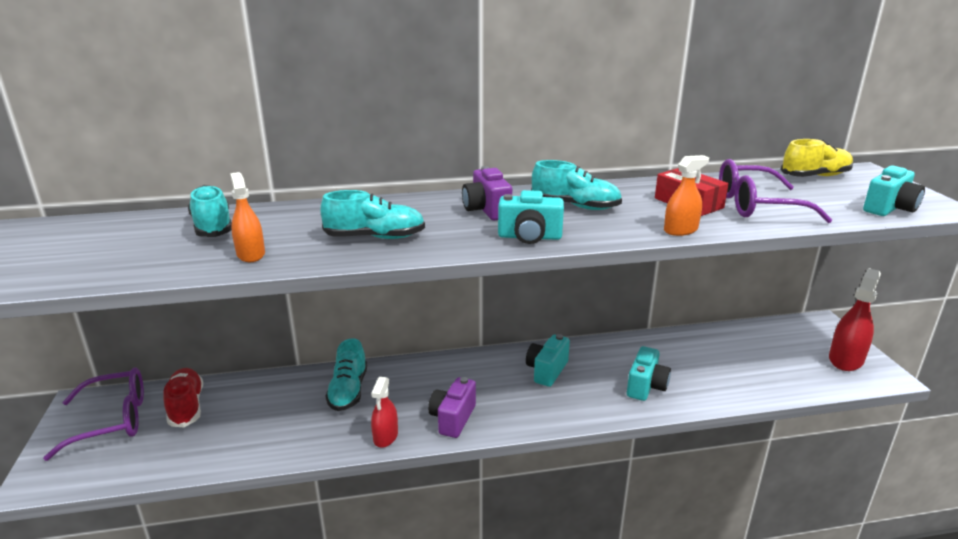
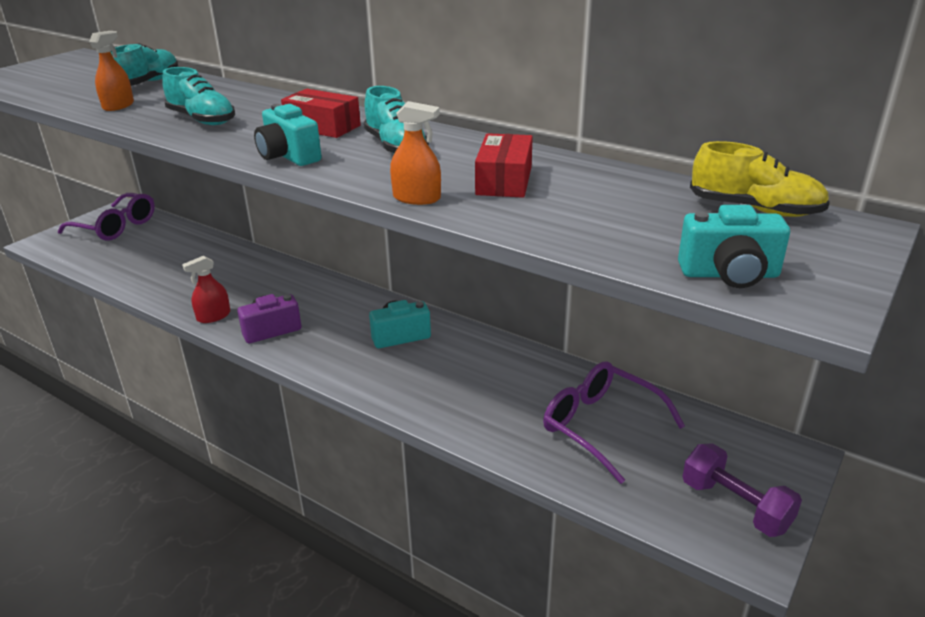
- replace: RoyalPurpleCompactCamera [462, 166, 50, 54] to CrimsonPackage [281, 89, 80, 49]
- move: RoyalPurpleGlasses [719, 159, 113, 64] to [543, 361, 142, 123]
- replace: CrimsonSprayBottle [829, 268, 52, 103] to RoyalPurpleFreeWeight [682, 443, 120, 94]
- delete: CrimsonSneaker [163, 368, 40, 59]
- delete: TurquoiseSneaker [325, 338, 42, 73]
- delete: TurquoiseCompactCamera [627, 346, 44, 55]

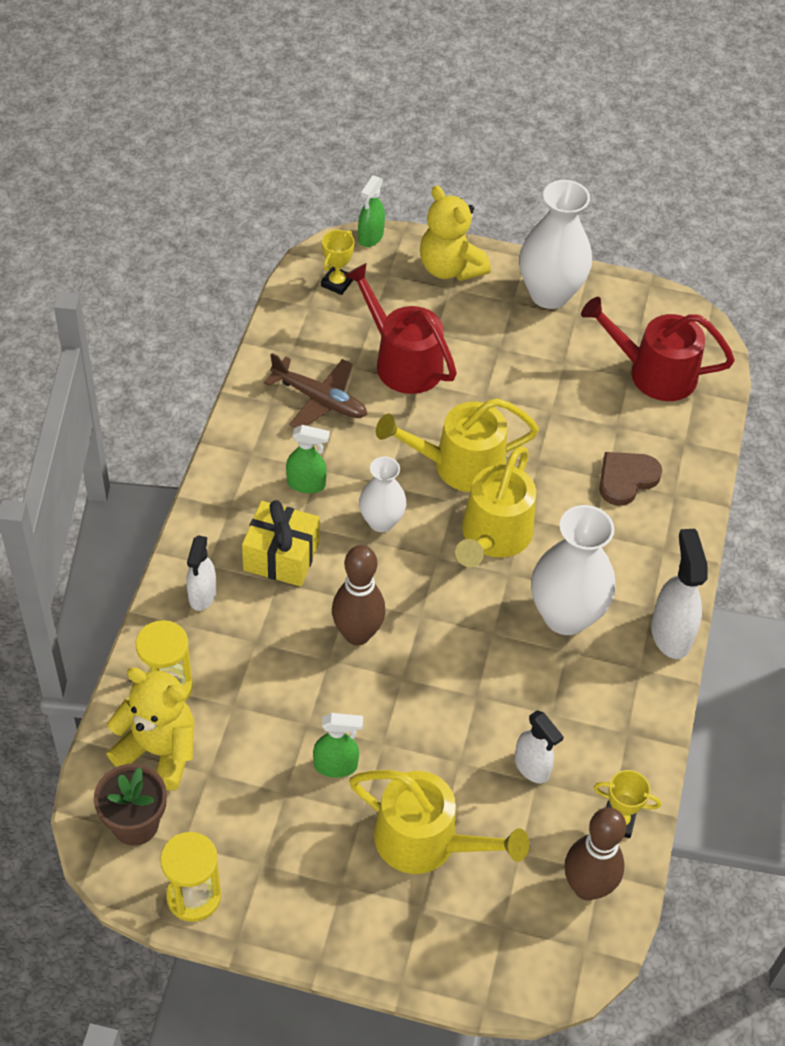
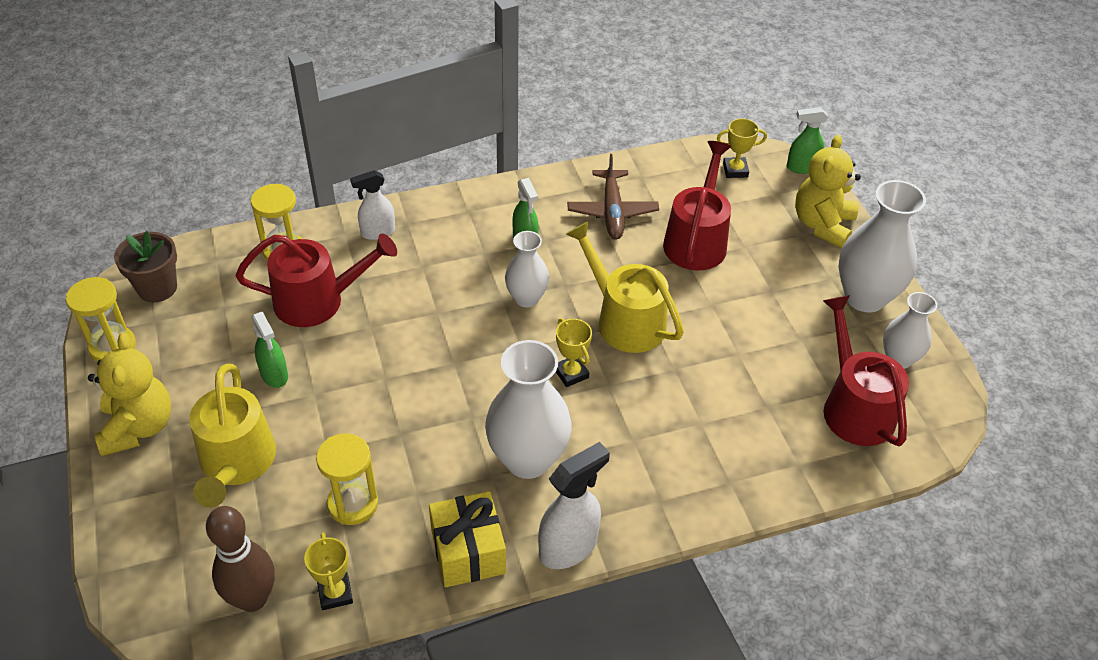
- move: YellowTeddy [107, 667, 87, 124] to [88, 333, 83, 123]
- insert: CrimsonWateringCan [236, 234, 161, 93]
- replace: SnowWhiteSprayBottle [515, 710, 49, 73] to YellowHourglass [316, 433, 62, 92]
- move: YellowGift [242, 500, 78, 86] to [429, 491, 77, 96]
- replace: YellowWateringCan [455, 446, 81, 121] to YellowTrophy [556, 318, 36, 69]
- insert: SnowWhiteFlowerVase [883, 292, 54, 77]
- delete: BrownBowlingPin [332, 545, 53, 100]
- delete: BrownLoveHeart [599, 452, 63, 54]

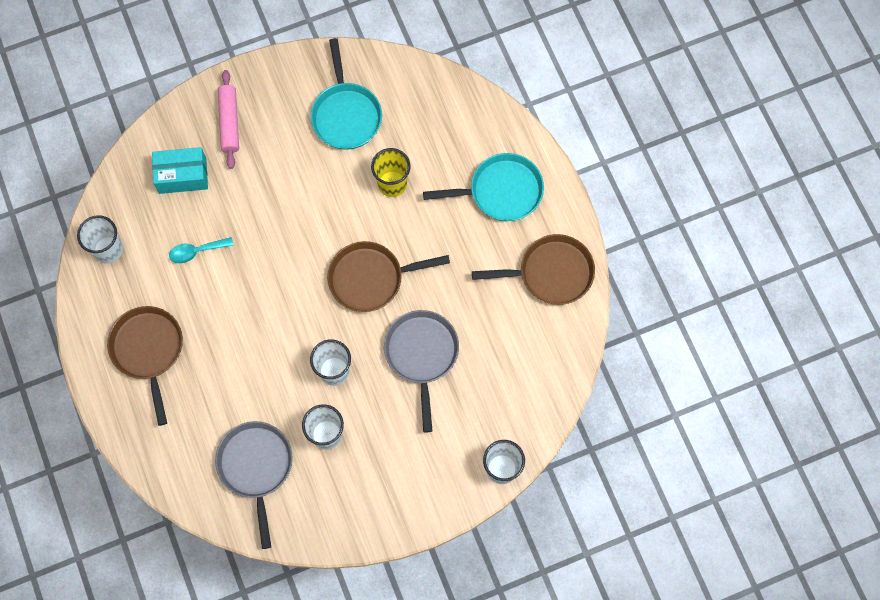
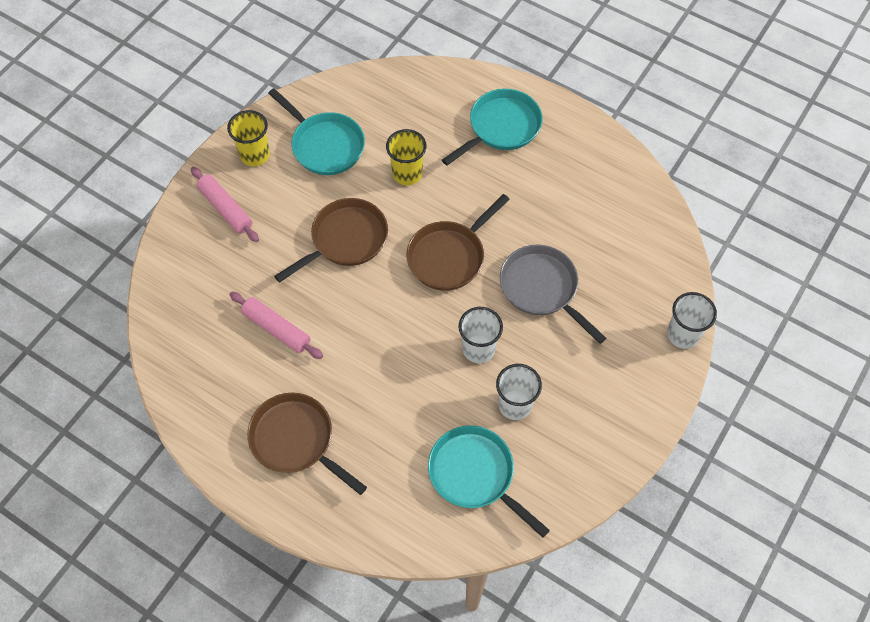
- insert: YellowBeaker [227, 110, 43, 56]
- replace: TurquoiseTeaspoon [169, 237, 65, 26] to PinkRollingPin [229, 292, 94, 67]
- move: BrownSkillet [472, 234, 123, 71] to [274, 198, 114, 85]
- recolor: AshGreySkillet [215, 421, 78, 128] to TurquoiseSkillet [428, 426, 122, 112]
- delete: SnowWhiteBeaker [77, 215, 46, 49]
- delete: TurquoisePackage [152, 147, 56, 47]

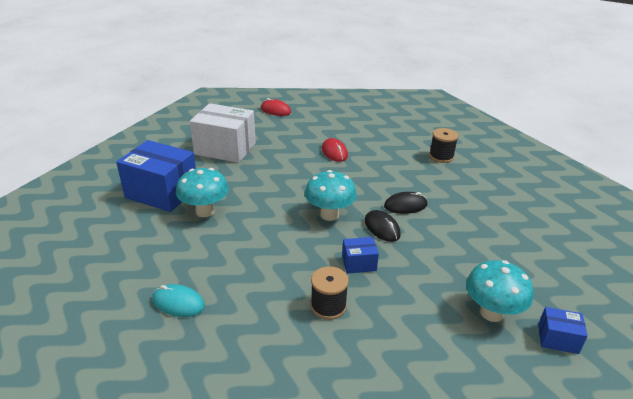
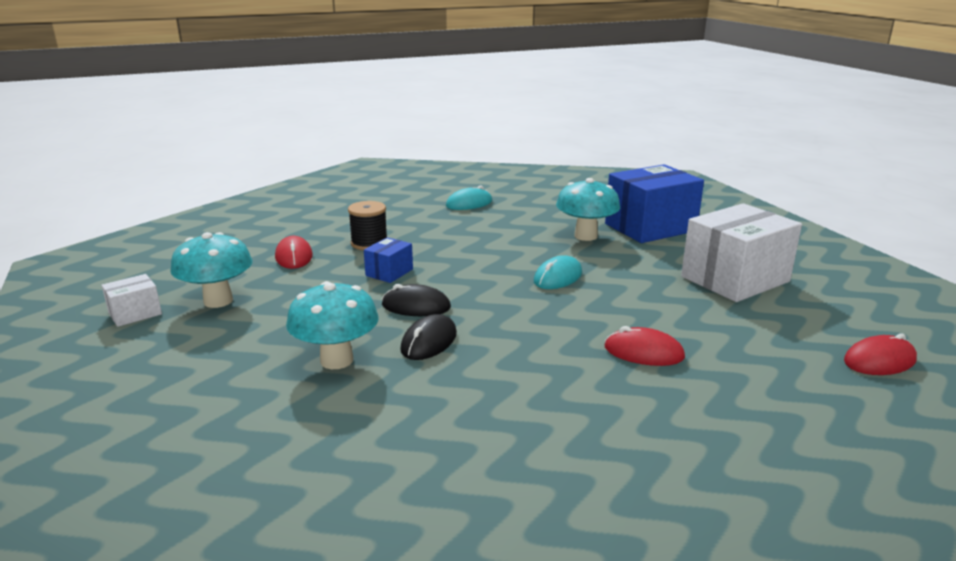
- recolor: BluePackage [538, 307, 50, 47] to SnowWhitePackage [102, 274, 60, 53]
- insert: CrimsonComputerMouse [275, 236, 38, 33]
- move: TurquoiseMushroom [305, 170, 52, 51] to [286, 281, 93, 88]
- insert: TurquoiseComputerMouse [534, 255, 48, 34]
- delete: EbonySpool [429, 128, 30, 35]

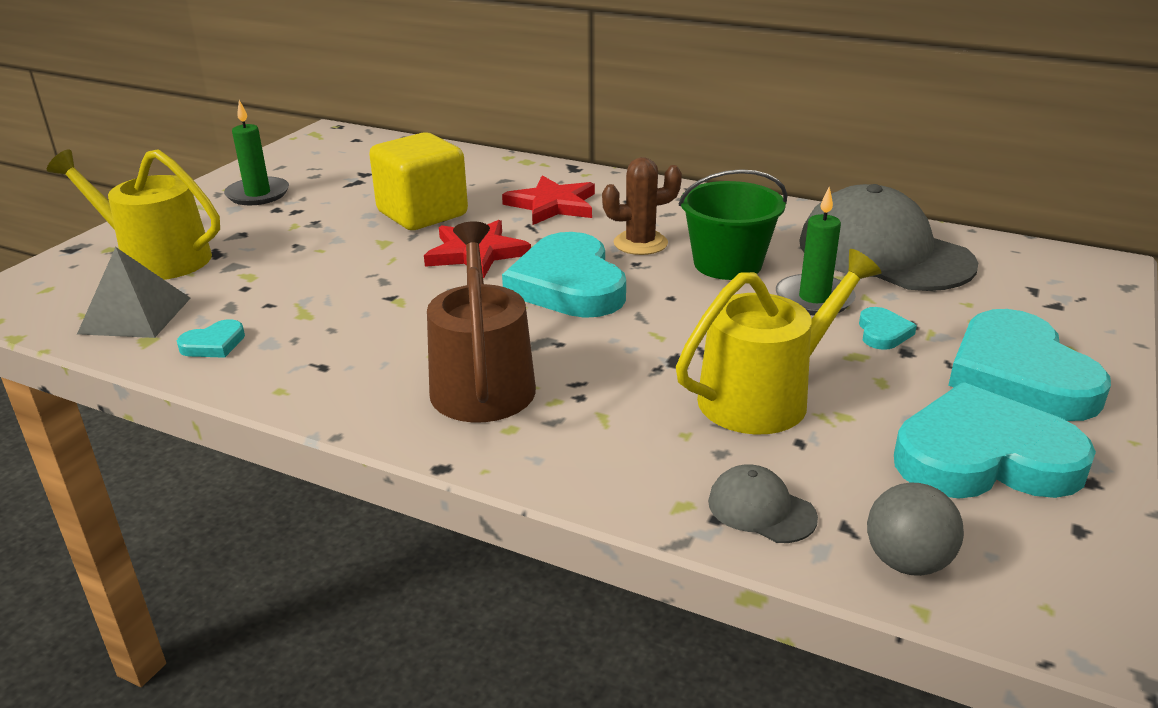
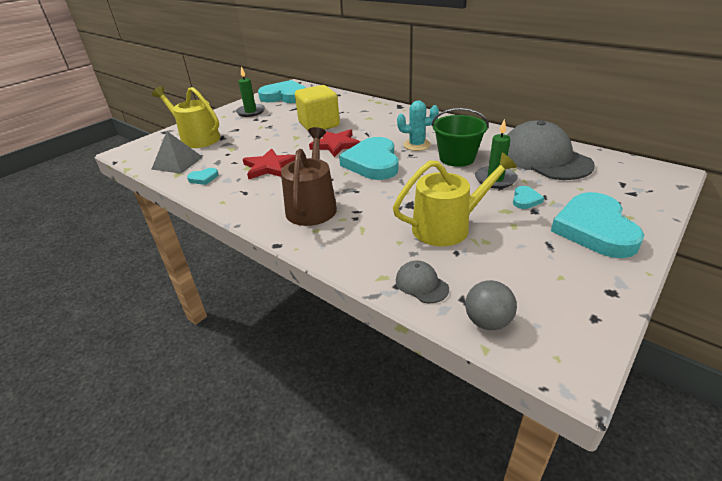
- move: CrimsonStarShape [502, 175, 93, 50] to [243, 148, 52, 32]
- move: TurquoiseLoveHeart [894, 382, 202, 117] to [258, 80, 48, 23]
- recolor: BrownSaguaroCactus [602, 157, 80, 98] to TurquoiseSaguaroCactus [397, 100, 42, 51]

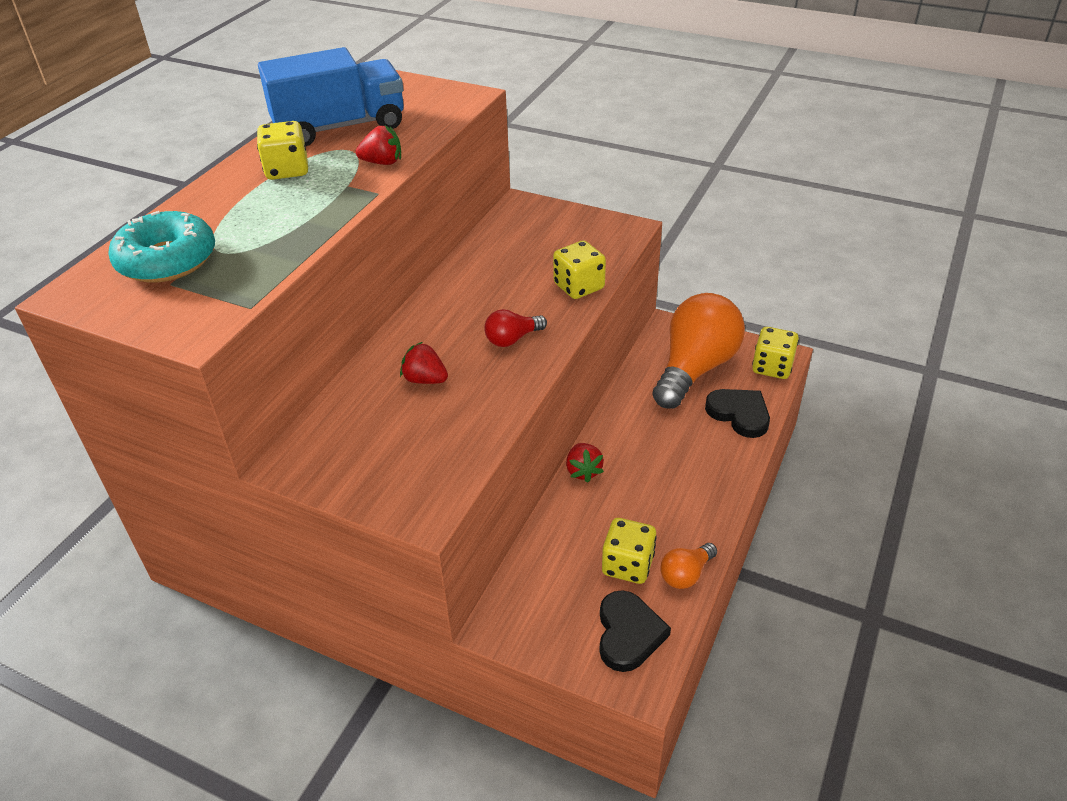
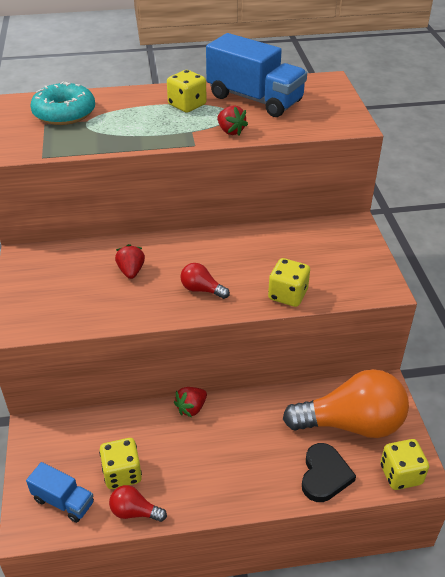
- replace: EbonyLoveHeart [599, 590, 72, 82] to BlueTruck [26, 462, 68, 61]
- recolor: OrangeLightbulb [660, 543, 57, 46] to CrimsonLightbulb [109, 485, 58, 37]

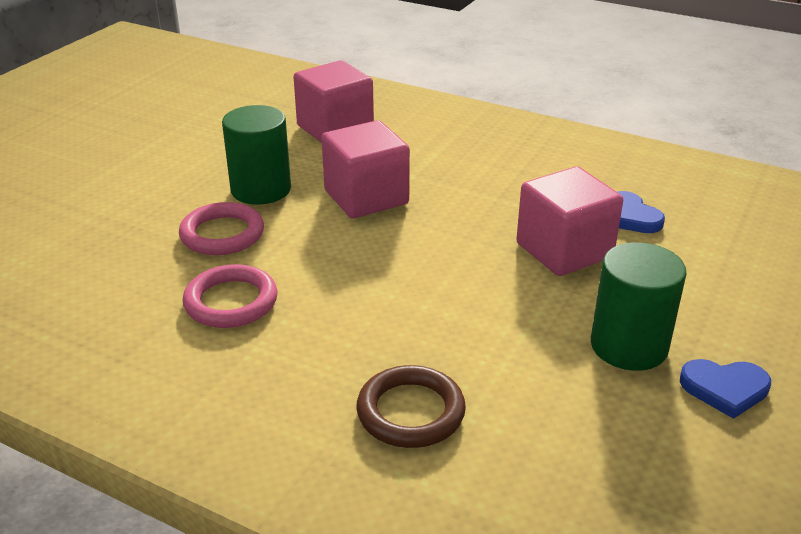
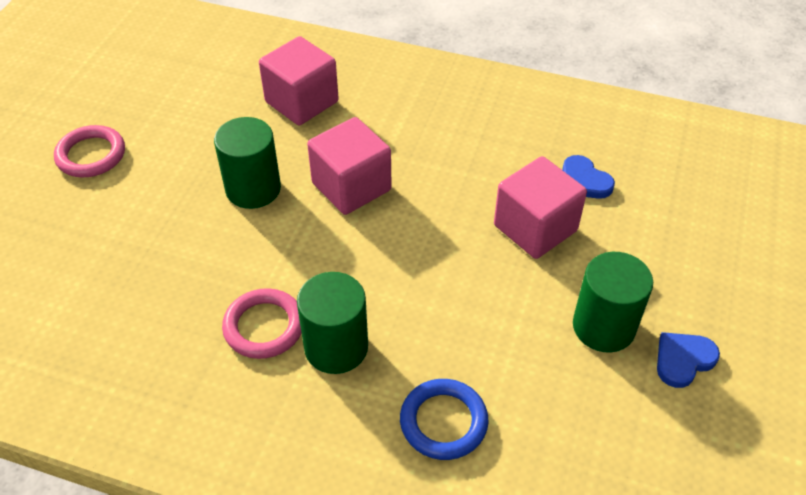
- move: PinkTorus [179, 202, 85, 53] to [54, 125, 71, 52]
- insert: GreenCylinderShape [297, 272, 71, 102]
- recolor: BrownTorus [356, 365, 110, 83] to BlueTorus [400, 379, 89, 81]
- rotate: BlueLoveHeart [680, 359, 91, 60] = [657, 332, 63, 56] 150 degrees clockwise

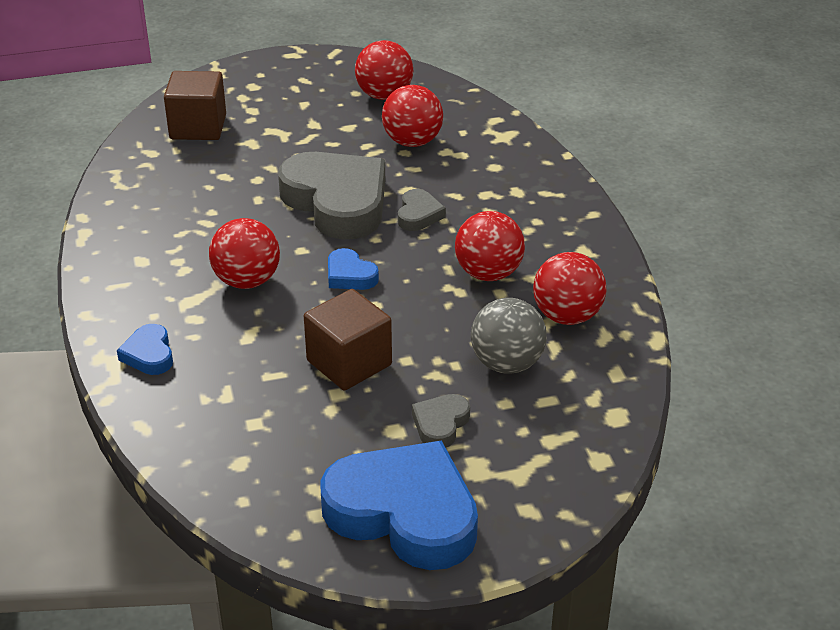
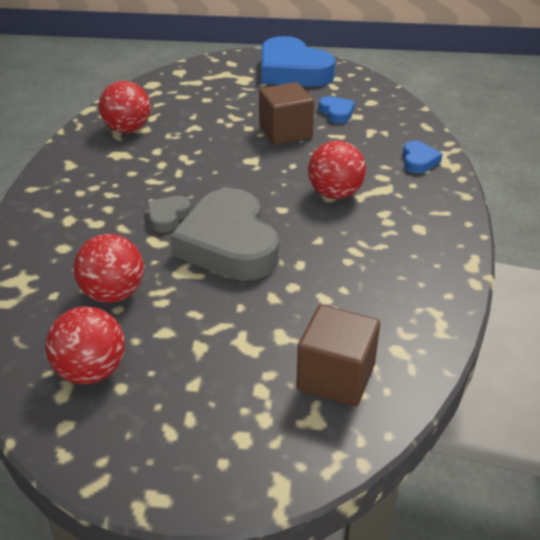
- move: BlueLoveHeart [328, 248, 51, 42] to [319, 96, 36, 27]
- delete: AshGreyLoveHeart [412, 394, 58, 54]
- delete: CrimsonPlayBall [455, 211, 70, 70]
- delete: AshGreyPlayBall [471, 298, 76, 76]

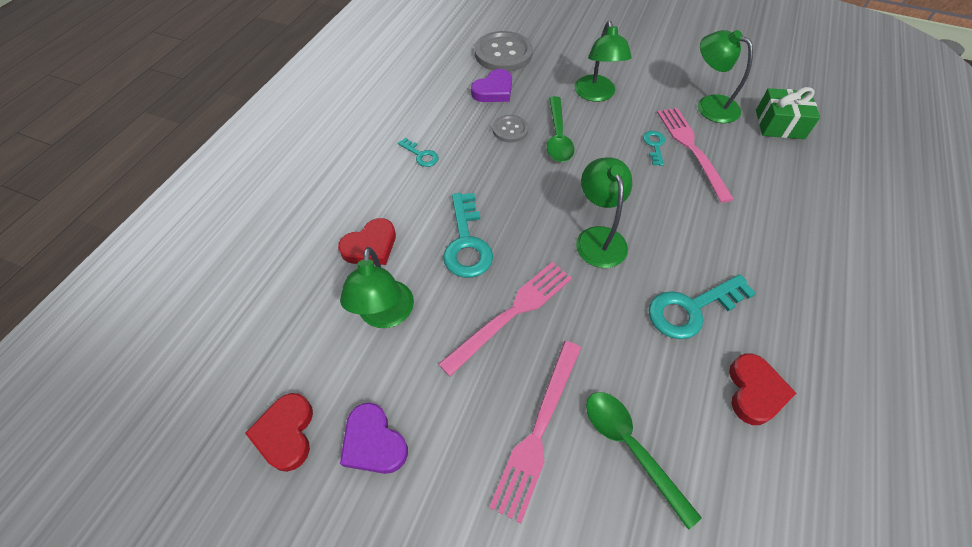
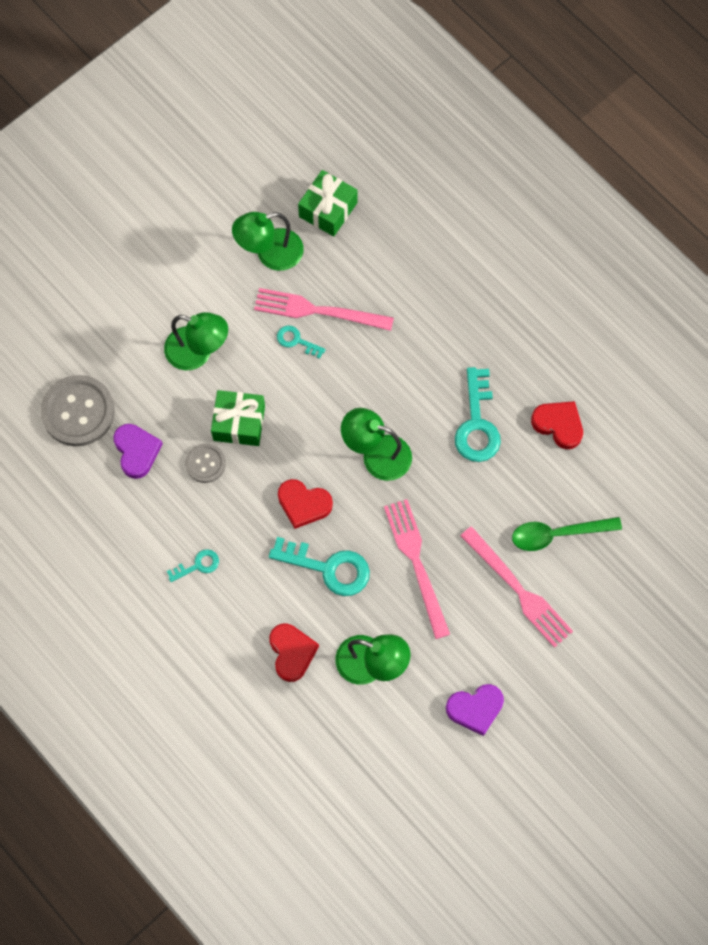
- replace: GreenTeaspoon [547, 96, 27, 66] to GreenGift [211, 390, 54, 56]
- move: CrimsonLoveHeart [245, 393, 68, 79] to [278, 479, 55, 50]

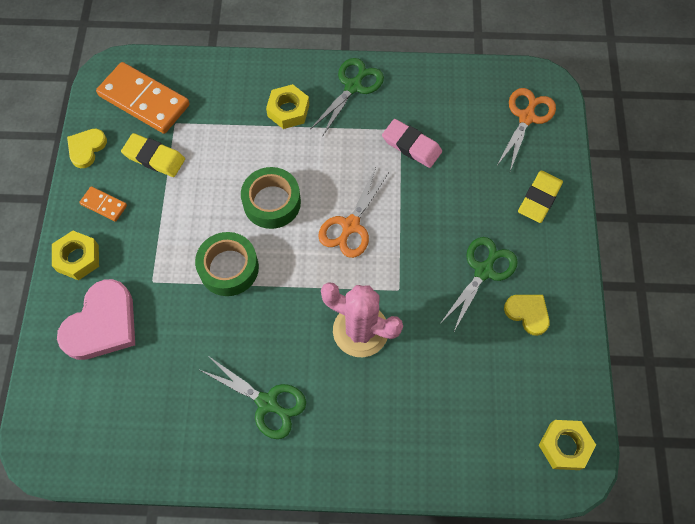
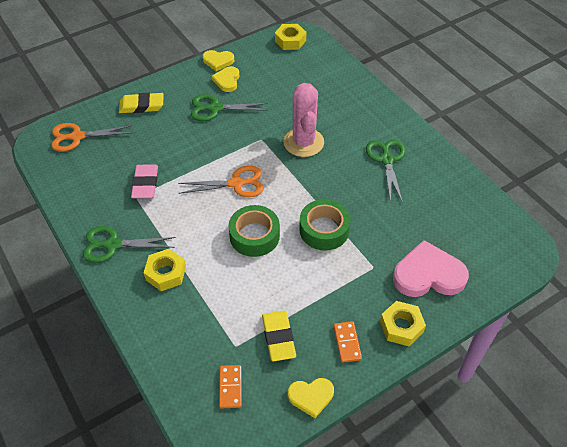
- insert: YellowLoveHeart [203, 50, 31, 21]
- resize: OrangeDomino [96, 62, 94, 72] = [219, 365, 23, 43] x0.47

